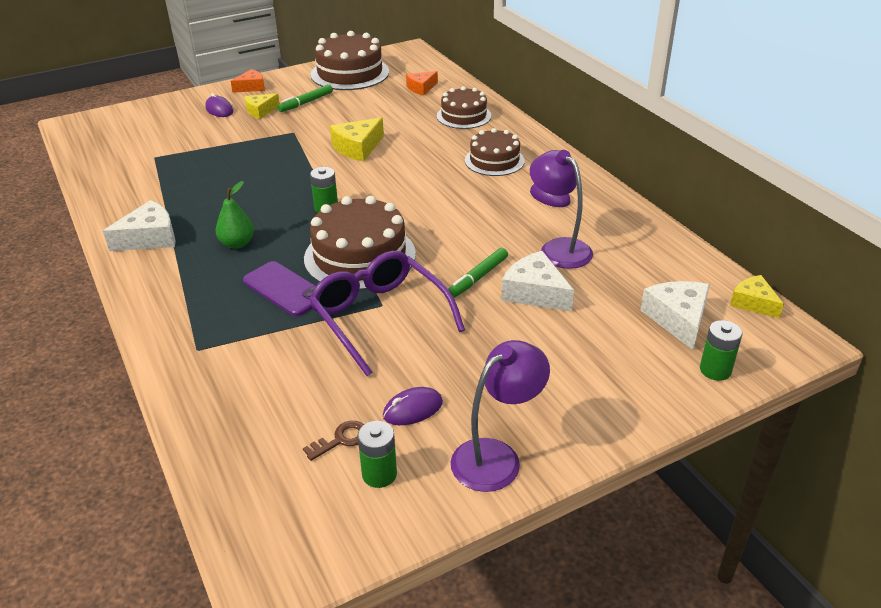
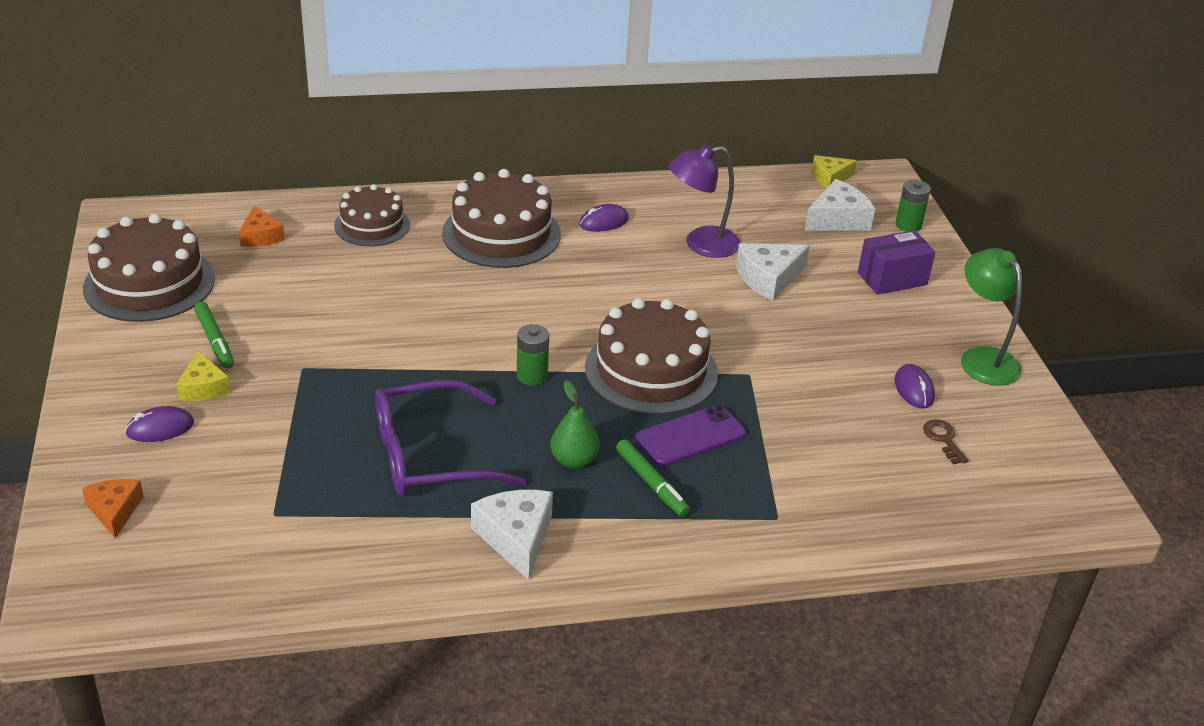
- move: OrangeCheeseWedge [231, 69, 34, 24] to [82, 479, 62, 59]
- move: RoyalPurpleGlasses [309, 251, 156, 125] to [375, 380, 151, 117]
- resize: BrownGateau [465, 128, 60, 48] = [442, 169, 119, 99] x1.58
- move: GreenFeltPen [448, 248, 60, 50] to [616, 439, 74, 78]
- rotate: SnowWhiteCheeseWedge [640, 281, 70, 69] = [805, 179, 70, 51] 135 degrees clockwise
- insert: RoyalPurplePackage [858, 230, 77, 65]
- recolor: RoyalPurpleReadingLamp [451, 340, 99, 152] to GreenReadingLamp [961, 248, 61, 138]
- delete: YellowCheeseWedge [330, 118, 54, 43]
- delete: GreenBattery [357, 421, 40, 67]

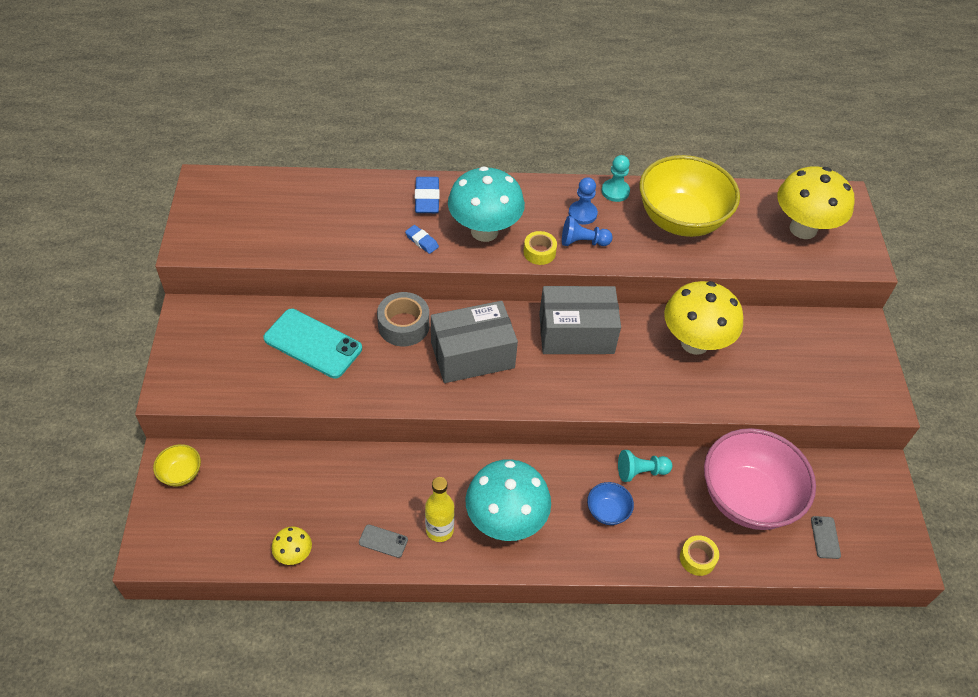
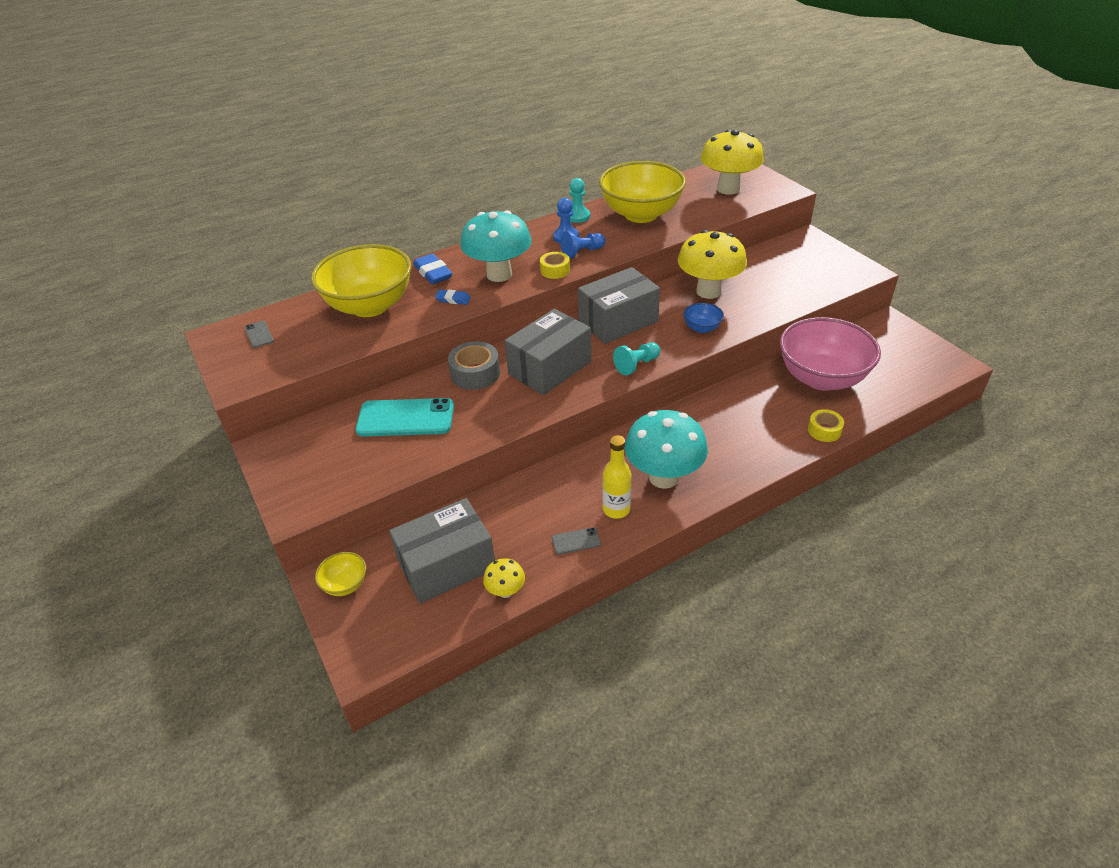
- move: AshGreySmartphone [811, 516, 30, 43] to [245, 321, 29, 27]
- insert: YellowBowl [311, 244, 100, 73]
- insert: AshGreyPackage [389, 498, 106, 106]
- move: TurquoisePawn [618, 450, 54, 32] to [613, 342, 47, 33]
- move: BlueBowl [587, 482, 47, 43] to [683, 303, 41, 30]

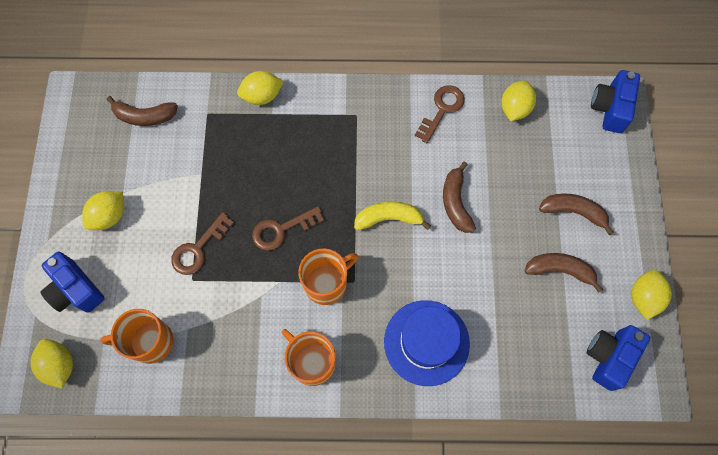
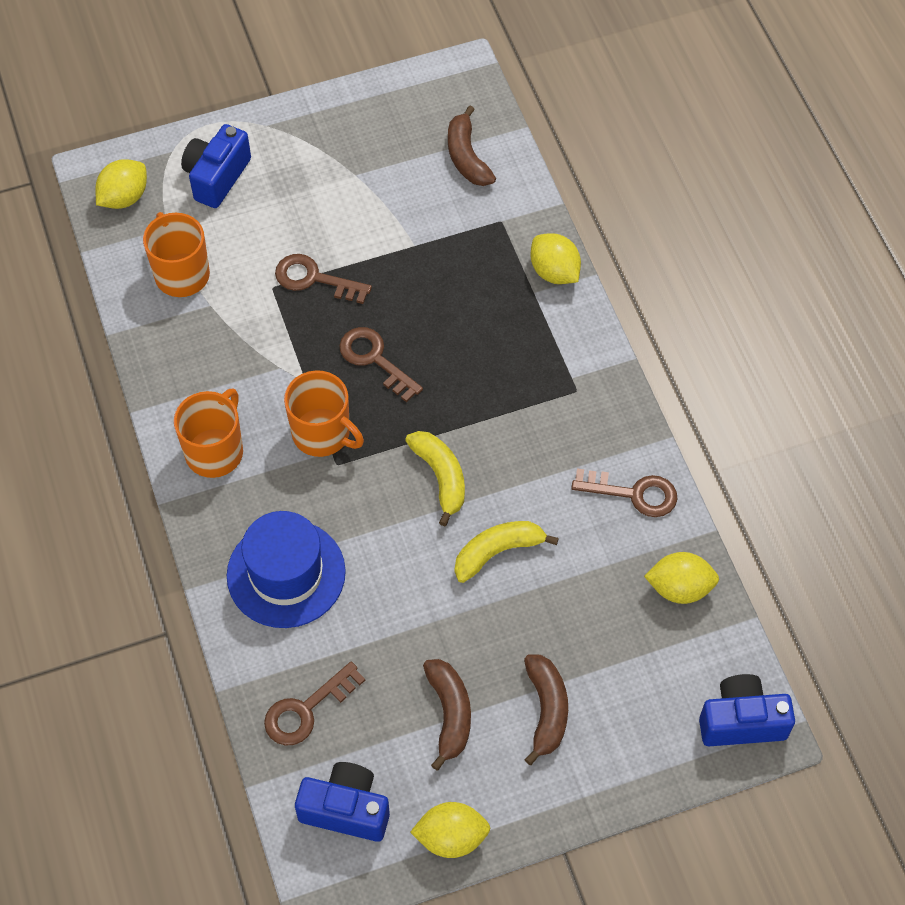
- insert: BrownLatchkey [264, 662, 101, 84]
- recolor: BrownBananaFruit [443, 161, 33, 72] to YellowBananaFruit [455, 521, 104, 62]
- delete: YellowLemon [82, 191, 42, 39]

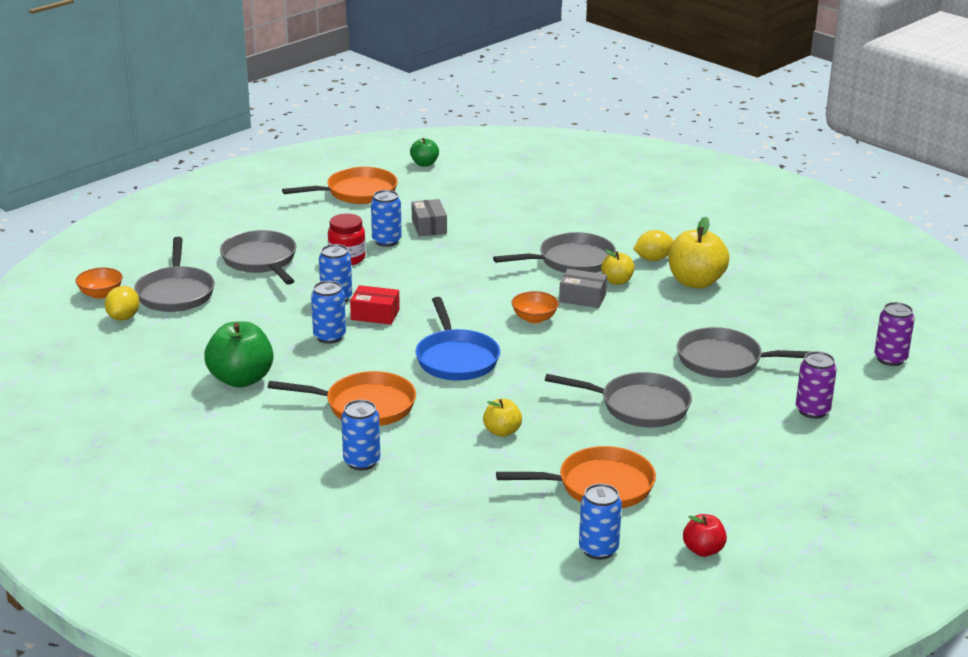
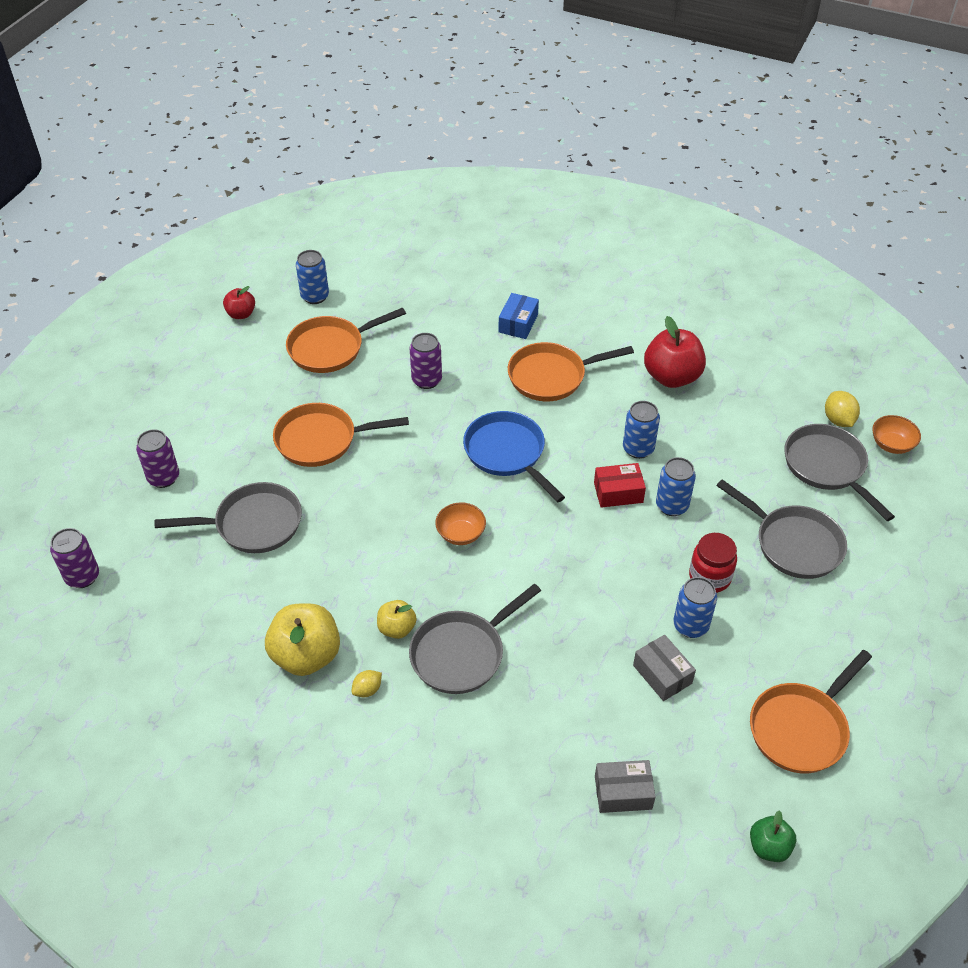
- recolor: AshGreySkillet [545, 372, 147, 55] to OrangeSkillet [273, 403, 136, 64]
- resize: YellowLemon [633, 230, 41, 31] = [352, 670, 30, 27] x0.65
- replace: YellowAppleFruit [483, 399, 39, 38] to RoyalPurpleTin [410, 333, 32, 56]
- replace: BlueTin [341, 400, 39, 70] to BluePackage [499, 293, 40, 46]
- move: AshGreyPackage [559, 269, 48, 39] to [595, 760, 61, 53]
- recolor: GreenAppleFruit [204, 322, 69, 66] to CrimsonAppleFruit [644, 316, 62, 72]

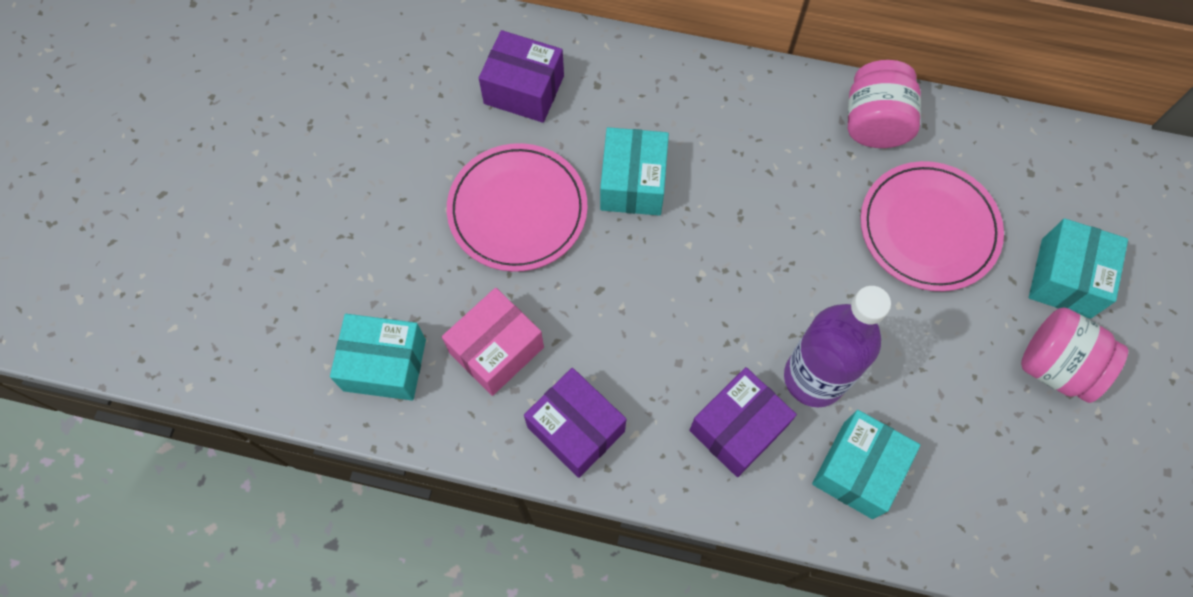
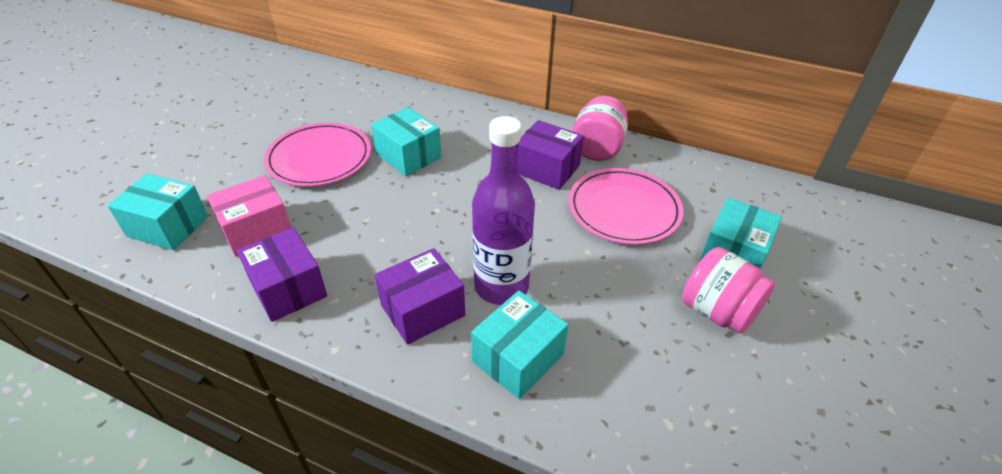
- rotate: TurquoisePackage [600, 127, 69, 89] = [371, 107, 71, 69] 60 degrees counterclockwise
- move: RoyalPurplePackage [479, 30, 85, 93] to [518, 120, 66, 70]

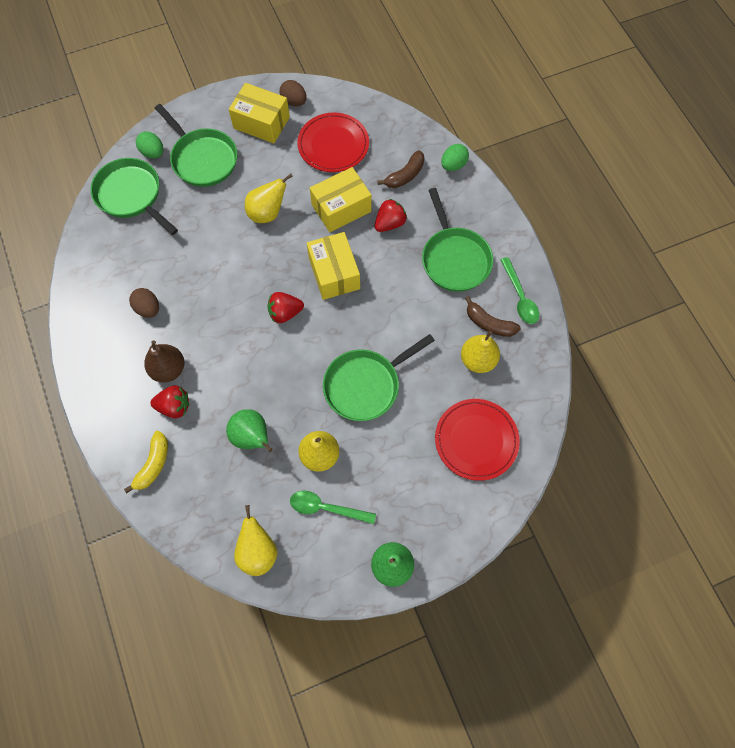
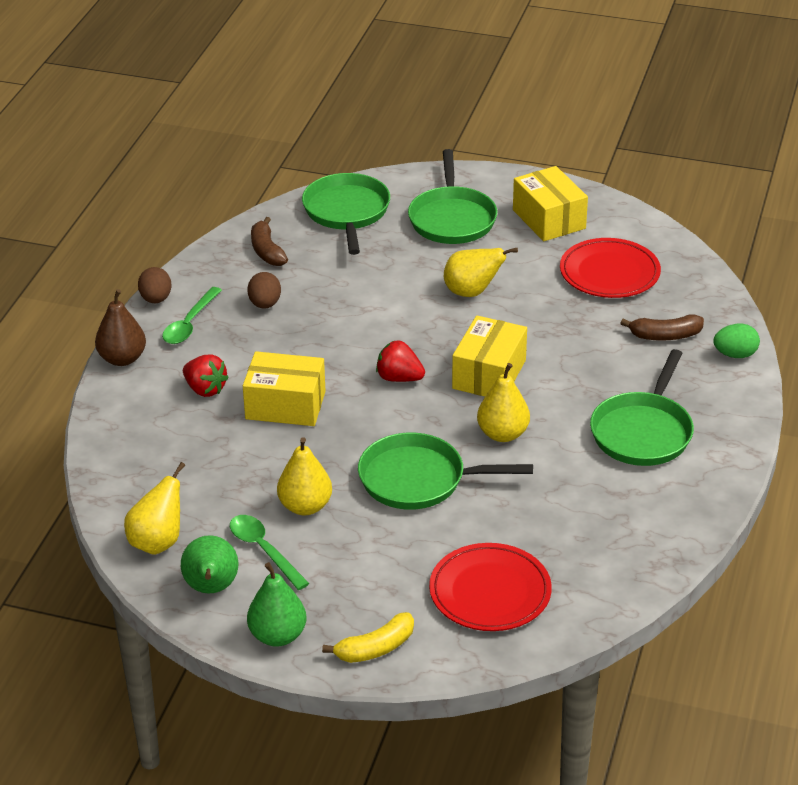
- move: BrownPearFruit [144, 340, 40, 42] to [95, 289, 51, 77]
- move: BrownToyEgg [280, 80, 27, 26] to [138, 267, 34, 36]
- move: GreenTeaspoon [501, 257, 38, 67] to [162, 287, 60, 57]
- move: GreenPearFruit [226, 409, 46, 43] to [181, 535, 57, 59]
- move: YellowPackage [310, 167, 61, 65] to [243, 351, 83, 75]
- move: BrownBananaFruit [465, 296, 56, 41] to [251, 217, 37, 49]
- move: YellowBananaFruit [124, 431, 44, 62] to [322, 612, 92, 51]
- move: YellowPearFruit [461, 331, 39, 42] to [477, 363, 53, 79]
- delete: GreenToyEgg [136, 131, 27, 27]
- delete: CrimsonBerry [375, 199, 32, 33]

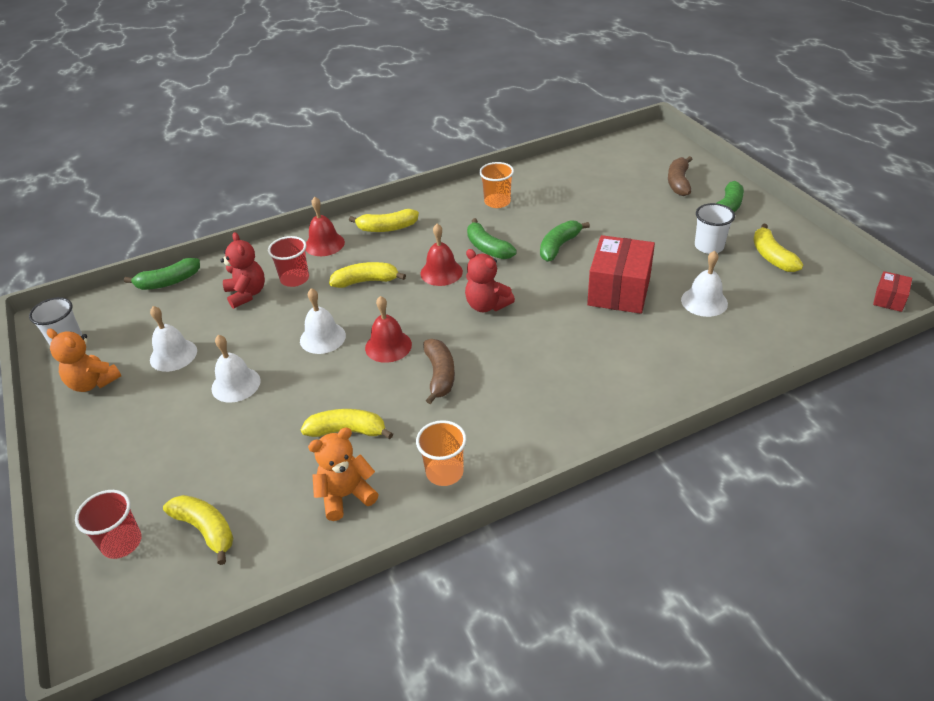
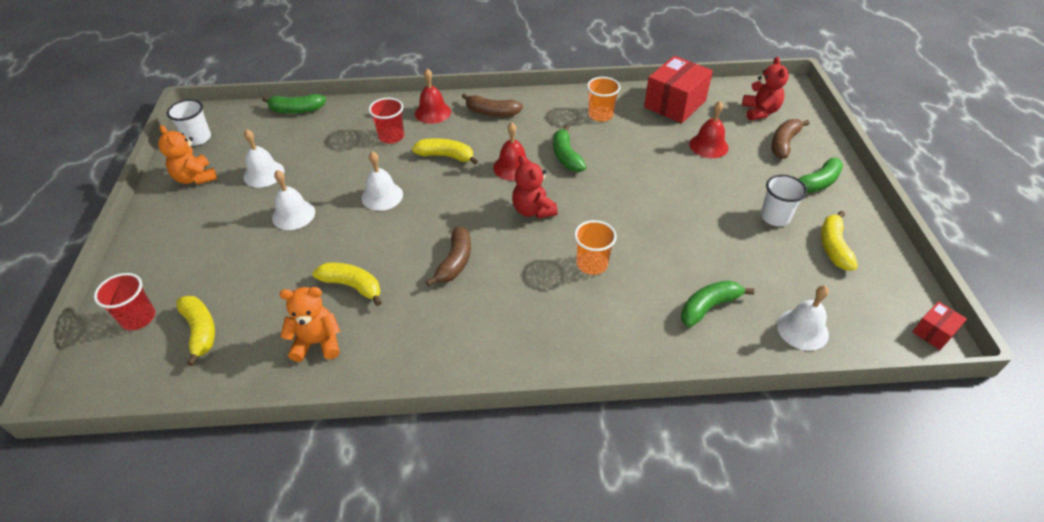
- recolor: YellowBananaFruit [349, 209, 70, 23] to BrownBananaFruit [462, 93, 61, 24]
- move: OrangeBeaker [416, 420, 51, 66] to [574, 220, 43, 55]
- move: CrimsonPackage [587, 235, 68, 79] to [644, 56, 69, 67]
- move: GreenBananaFruit [540, 220, 50, 42] to [681, 280, 73, 47]
- move: CrimsonSchoolBell [365, 296, 47, 67] to [689, 101, 40, 57]
- move: CrimsonTeddy [220, 232, 45, 77] to [742, 57, 47, 64]
- move: SnowWhiteSchoolBell [681, 251, 47, 66] to [777, 285, 52, 66]

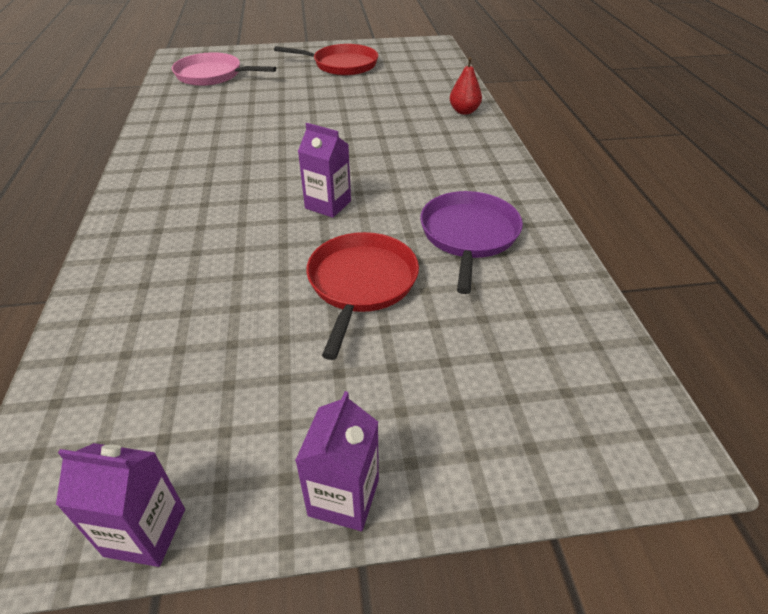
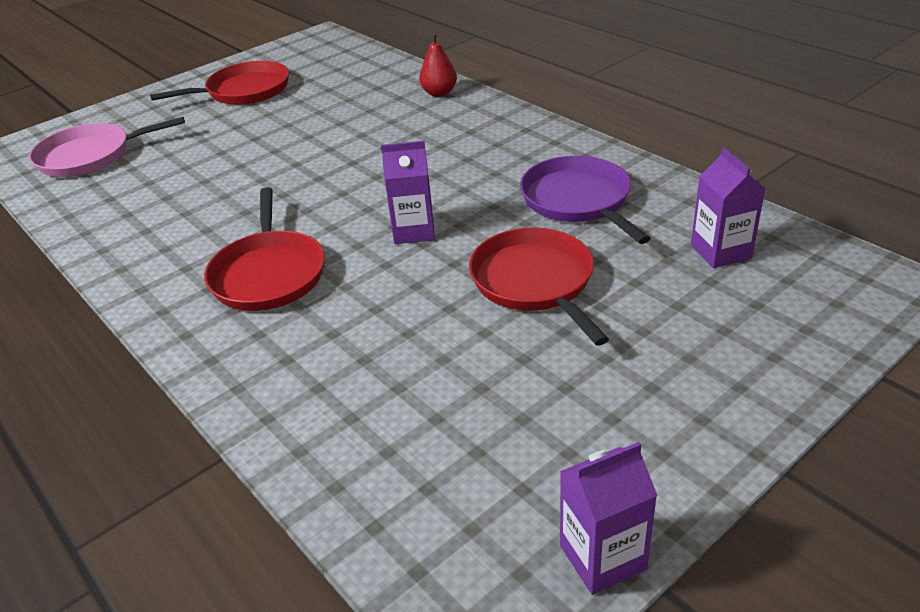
- insert: CrimsonSkillet [204, 187, 121, 124]
- move: RoyalPurpleMilkCarton [295, 391, 84, 140] to [691, 147, 74, 121]

